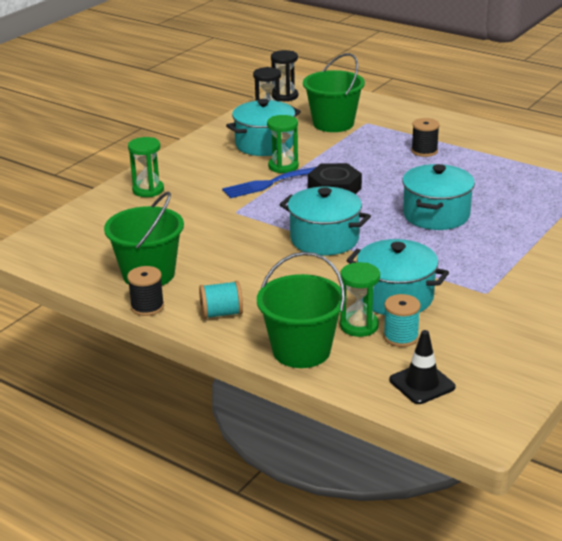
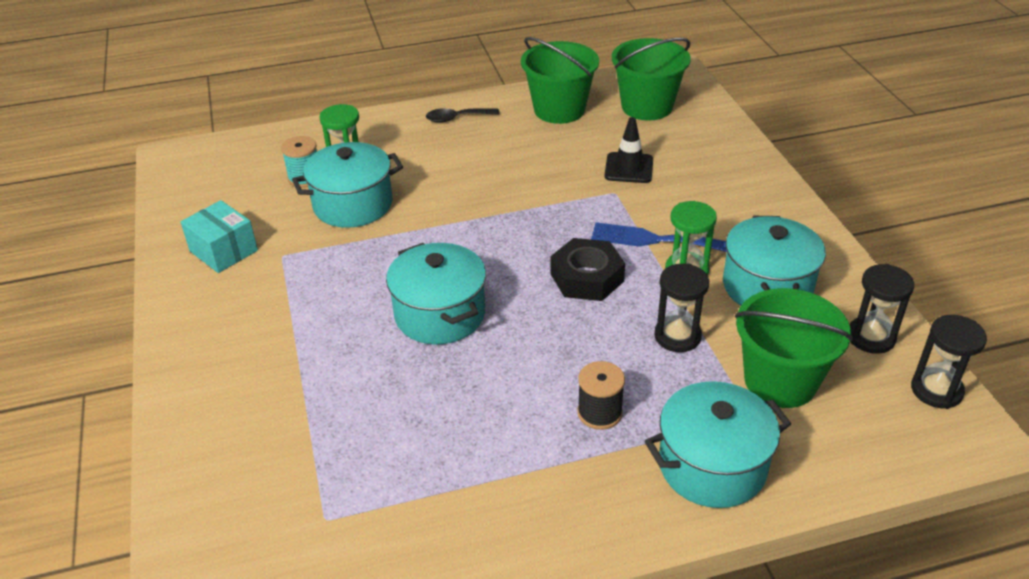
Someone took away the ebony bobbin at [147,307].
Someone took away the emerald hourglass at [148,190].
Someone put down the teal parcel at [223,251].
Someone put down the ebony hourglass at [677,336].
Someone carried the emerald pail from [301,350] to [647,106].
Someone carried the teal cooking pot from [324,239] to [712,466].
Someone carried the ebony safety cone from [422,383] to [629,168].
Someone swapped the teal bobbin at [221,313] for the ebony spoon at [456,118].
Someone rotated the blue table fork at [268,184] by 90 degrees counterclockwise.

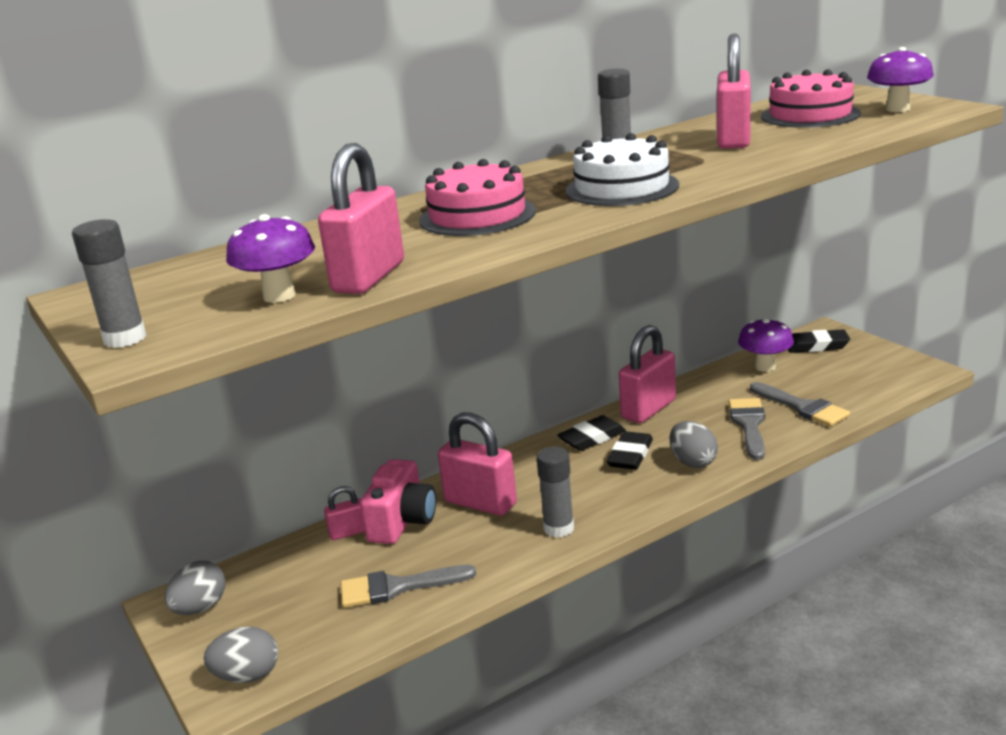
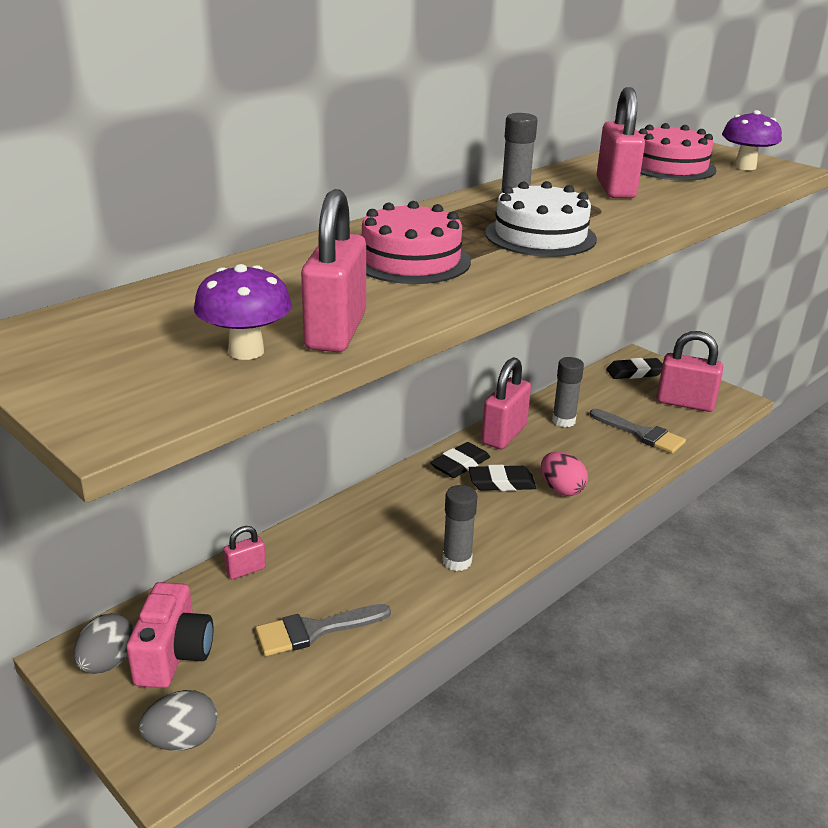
Someone took away the gray paint brush at [749,425].
Someone took away the purple toadstool at [765,367].
Someone carried the gray stick of glue from [125,339] to [563,421].
Someone carried the rose-pink photo camera from [402,522] to [173,655].
Someone carried the rose-pink lock from [480,503] to [685,403].
Someone repainted the gray egg shape at [693,462], which became the rose-pink egg shape at [561,489].
Someone rotated the ebony gum eraser at [630,455] by 75 degrees clockwise.

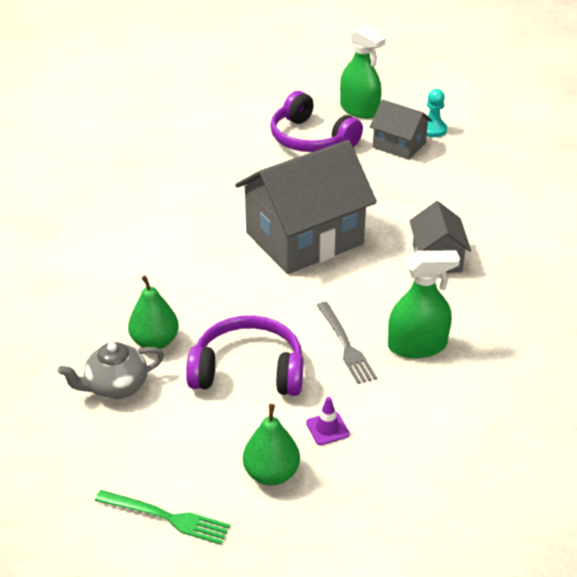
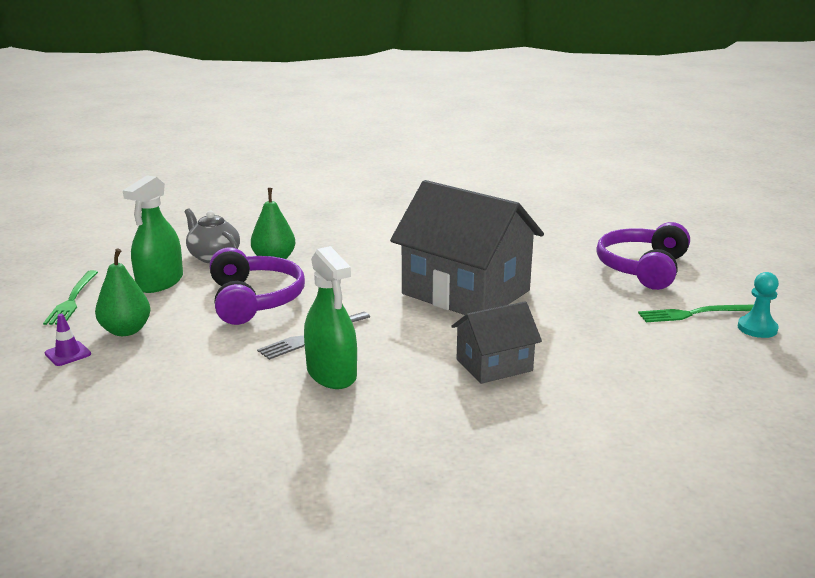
Someone carried the purple safety cone from [327,428] to [68,354].
Someone carried the emerald spray cleaner from [359,110] to [160,282].
Someone swapped the gray house at [399,145] for the emerald table fork at [694,314].

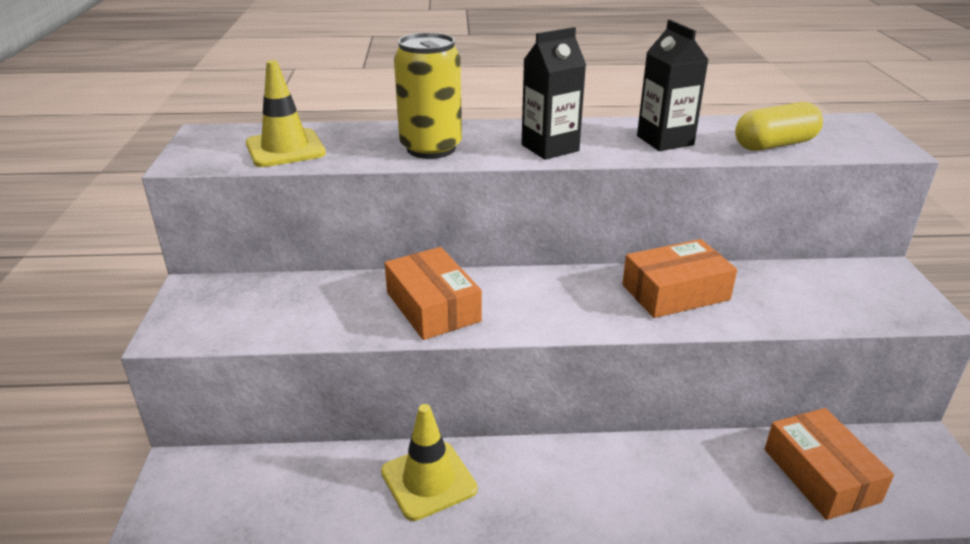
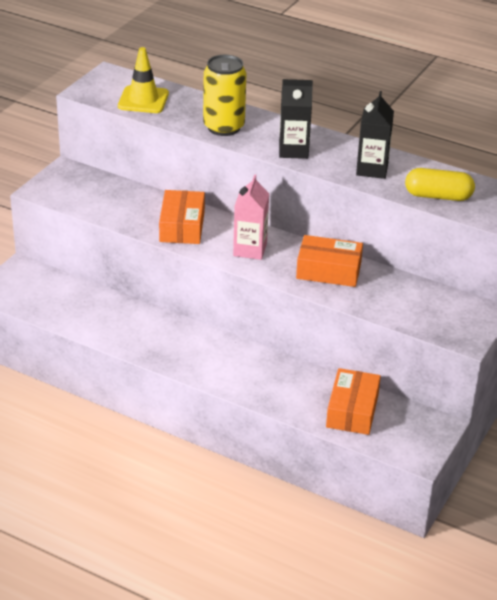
Someone took away the golden safety cone at [428,480].
Someone put down the rose-pink milk carton at [250,249].

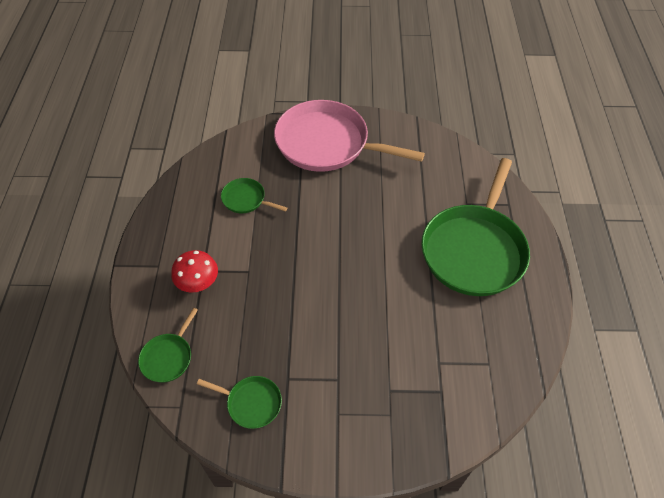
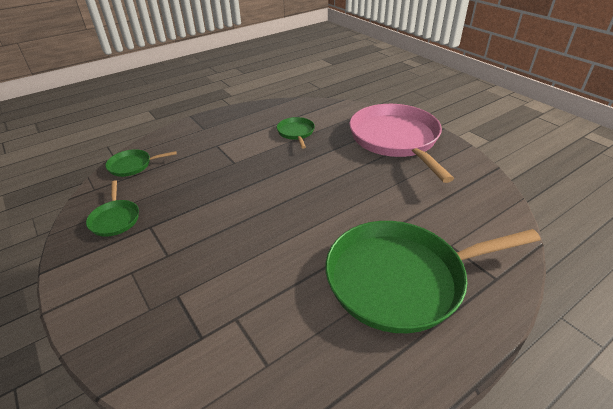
Someone took away the red toadstool at [198,284].

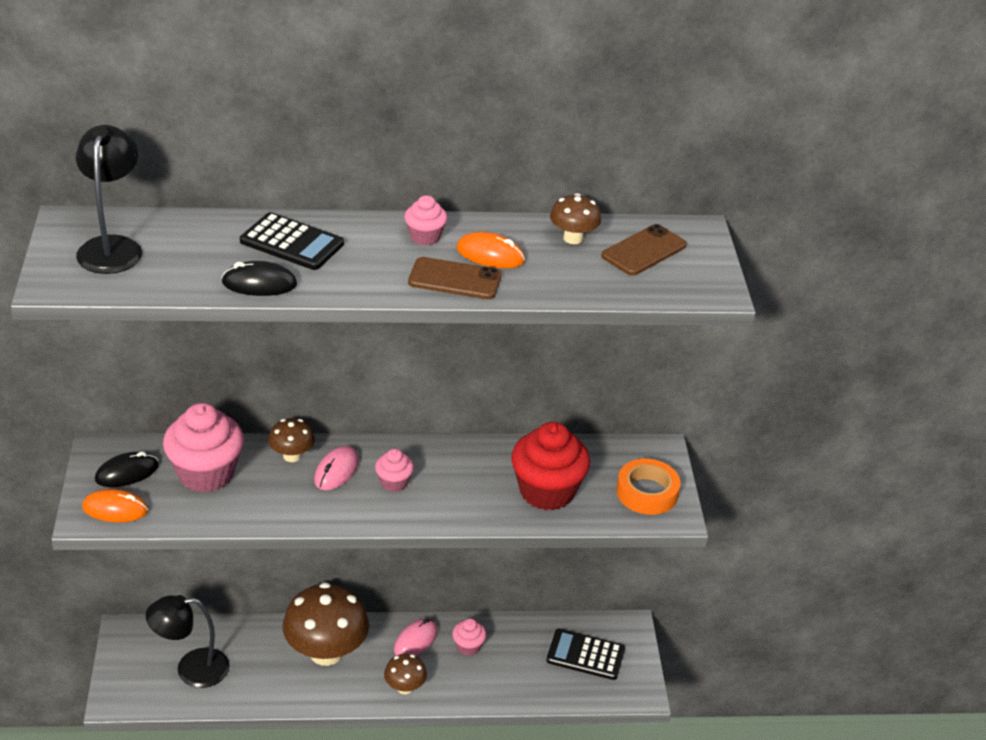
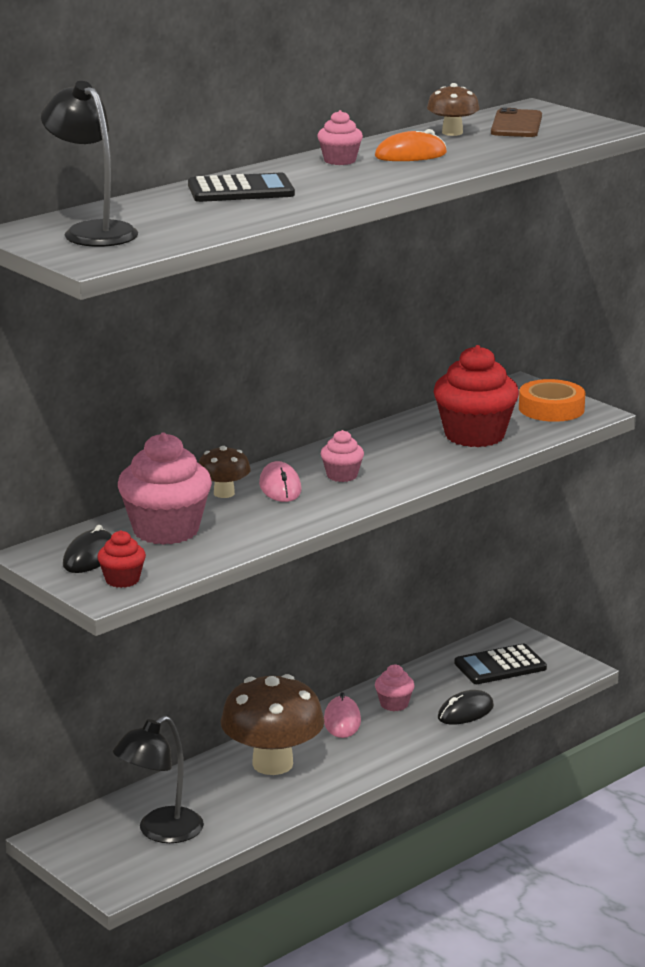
Someone took away the brown toadstool at [404,687].
Someone took away the brown phone at [455,279].
Someone carried the ebony computer mouse from [259,284] to [465,712].
Someone swapped the bright orange computer mouse at [115,509] for the red cupcake at [122,580].

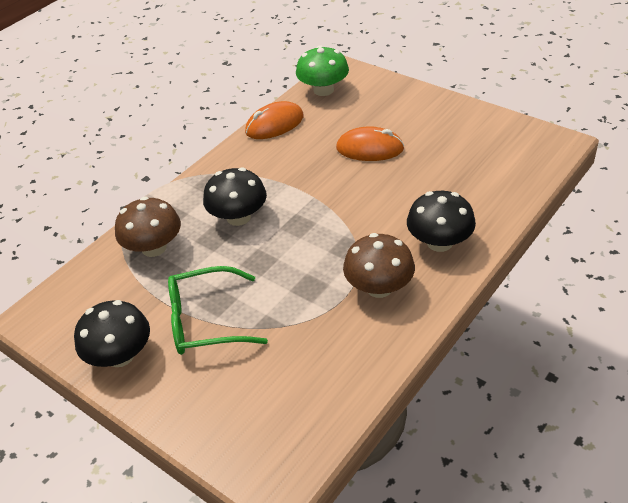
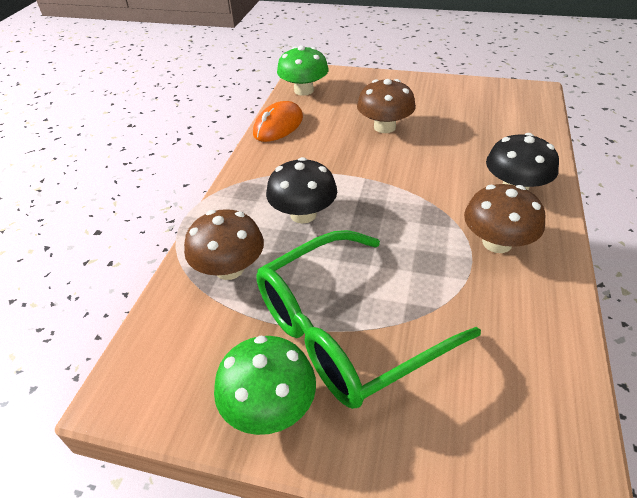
Someone swapped the bright orange computer mouse at [370,149] for the brown toadstool at [384,127].
Someone repainted the ebony toadstool at [120,355], which became the emerald toadstool at [269,406].
Someone scaled the emerald eyeglasses at [205,321] by 1.51.

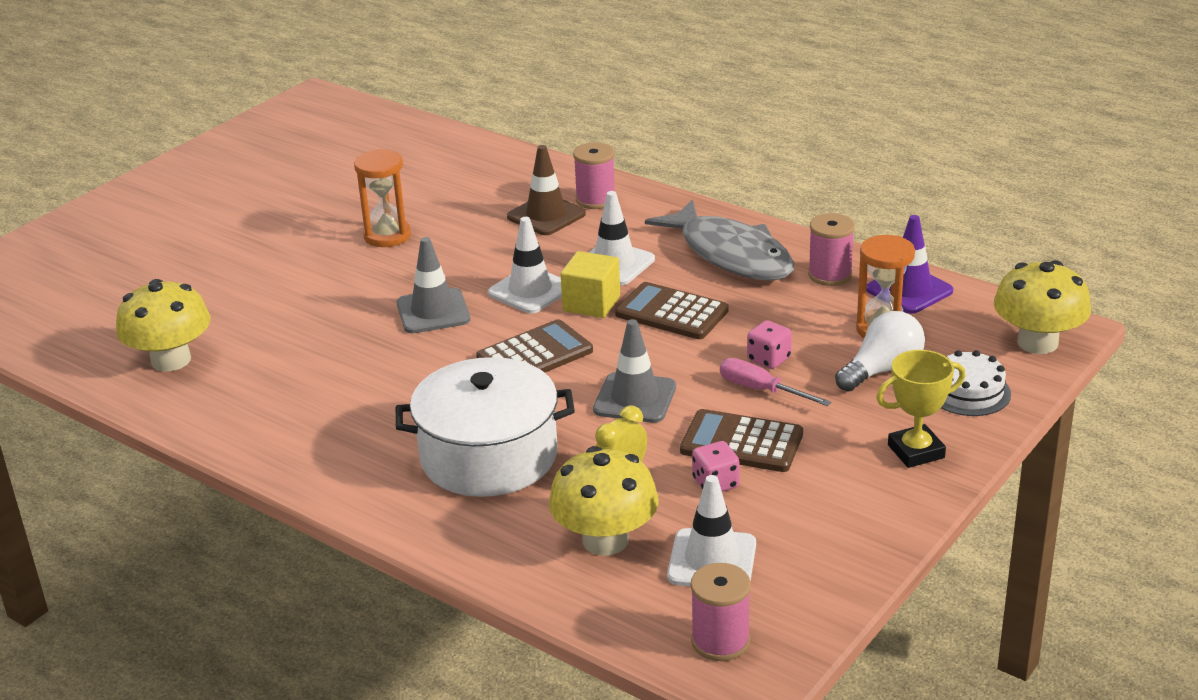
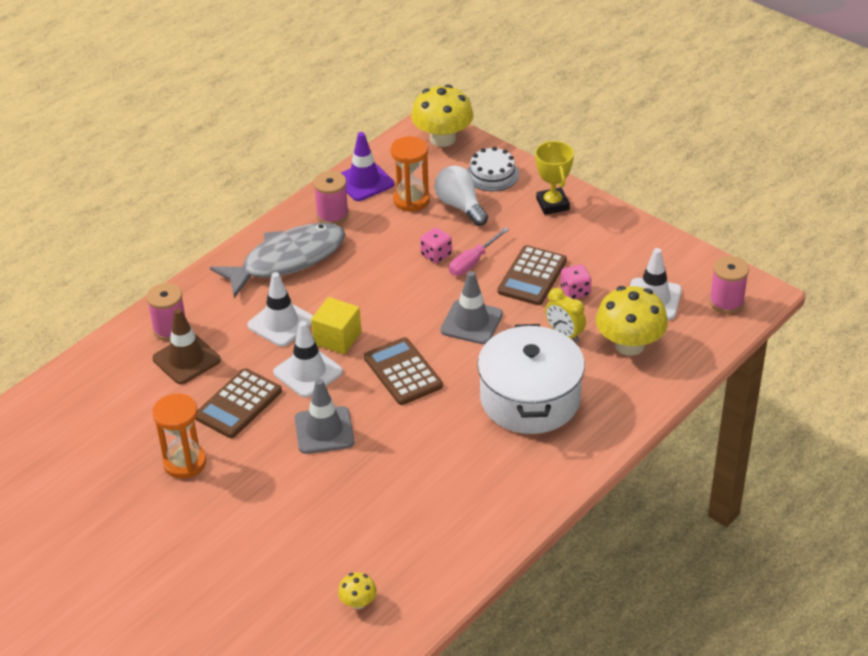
Someone carried the brown calculator from [671,312] to [238,404].
Someone scaled the golden toadstool at [171,360] by 0.47.

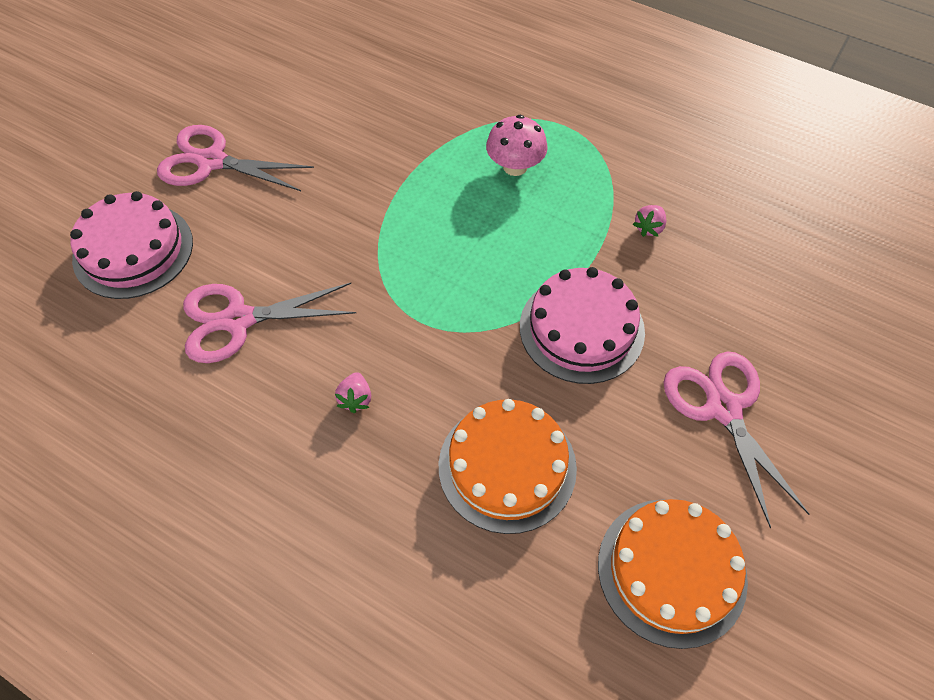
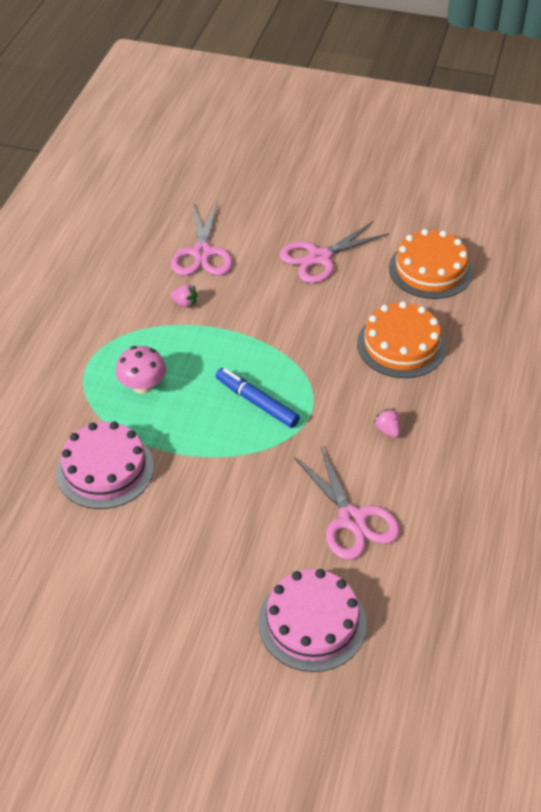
Someone put down the blue felt pen at [257,402].
Someone carried the rose-pink pair of scissors from [212,161] to [202,253].
Someone carried the rose-pink gateau from [581,329] to [105,469].
Someone rotated the rose-pink strawberry at [355,399] by 105 degrees counterclockwise.

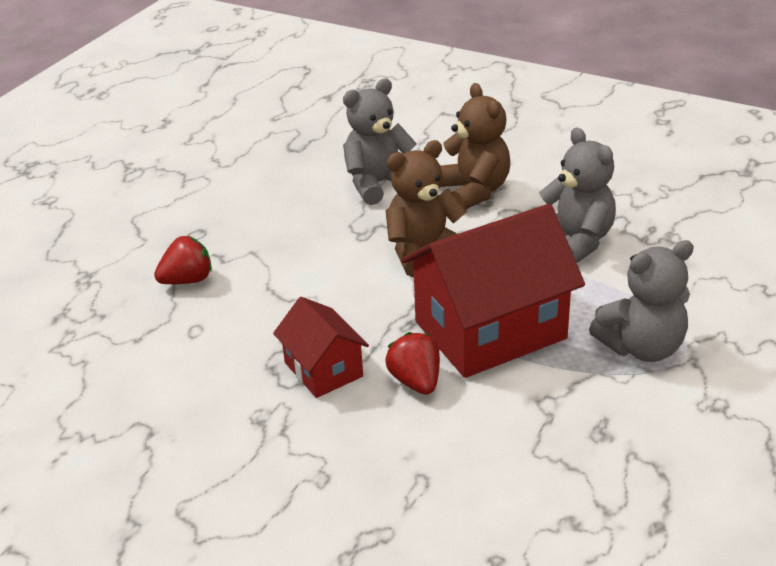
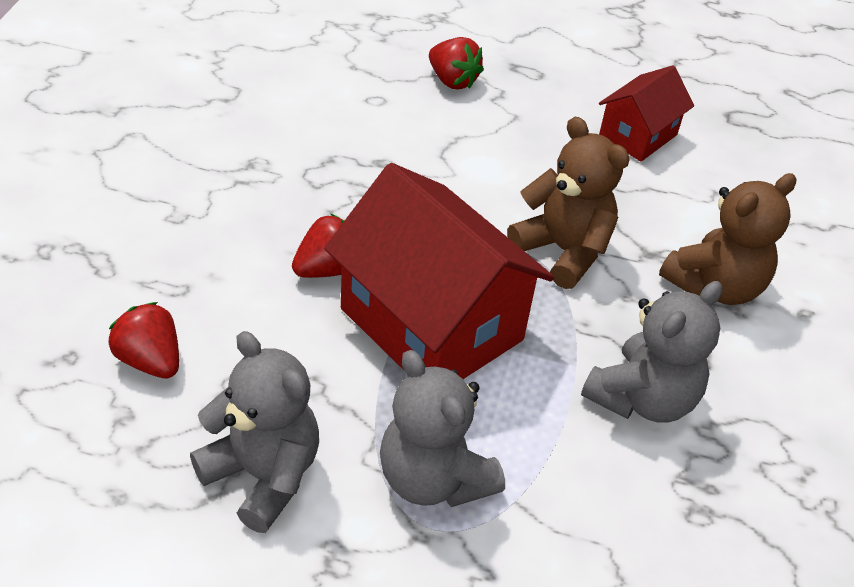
Someone put down the red strawberry at [150,360].
Someone carried the red house from [323,369] to [638,135].
Someone carried the gray teddy bear from [378,184] to [263,475].

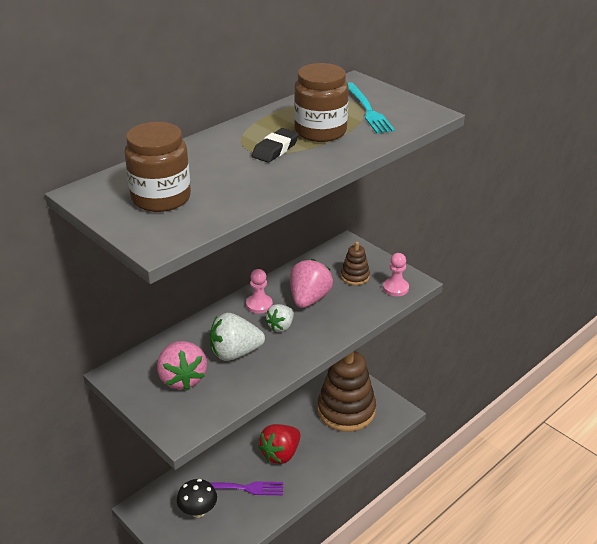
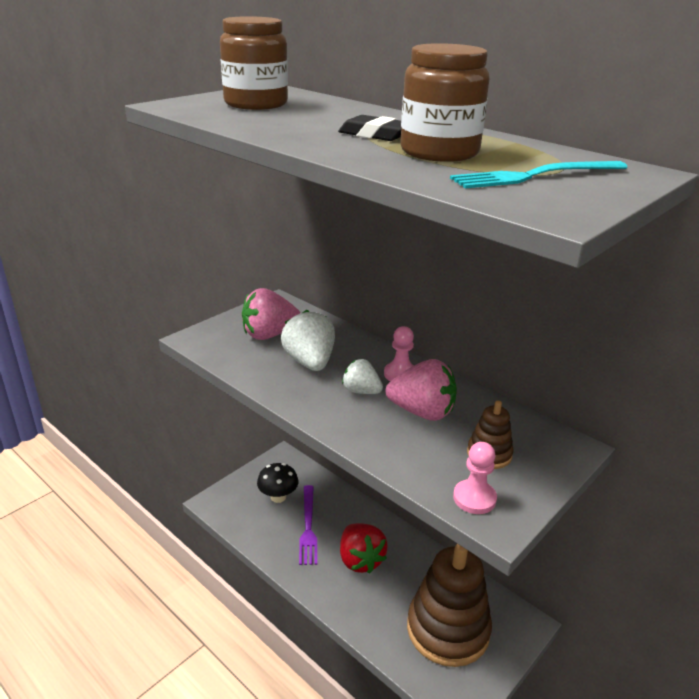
Someone rotated the red strawberry at [281,454] by 150 degrees counterclockwise.

